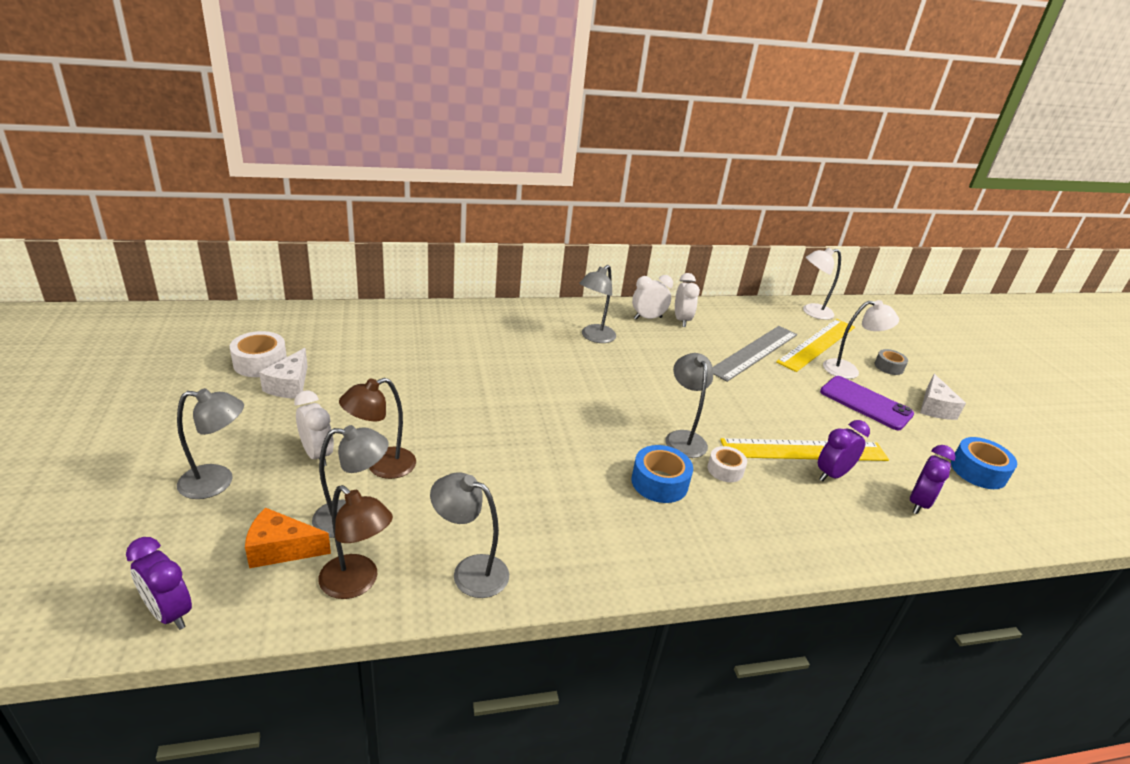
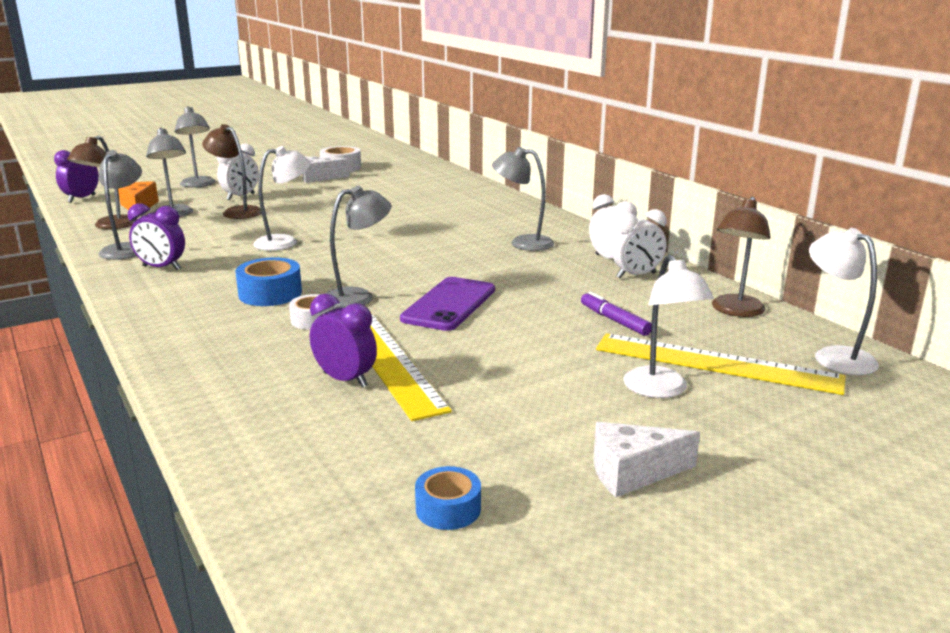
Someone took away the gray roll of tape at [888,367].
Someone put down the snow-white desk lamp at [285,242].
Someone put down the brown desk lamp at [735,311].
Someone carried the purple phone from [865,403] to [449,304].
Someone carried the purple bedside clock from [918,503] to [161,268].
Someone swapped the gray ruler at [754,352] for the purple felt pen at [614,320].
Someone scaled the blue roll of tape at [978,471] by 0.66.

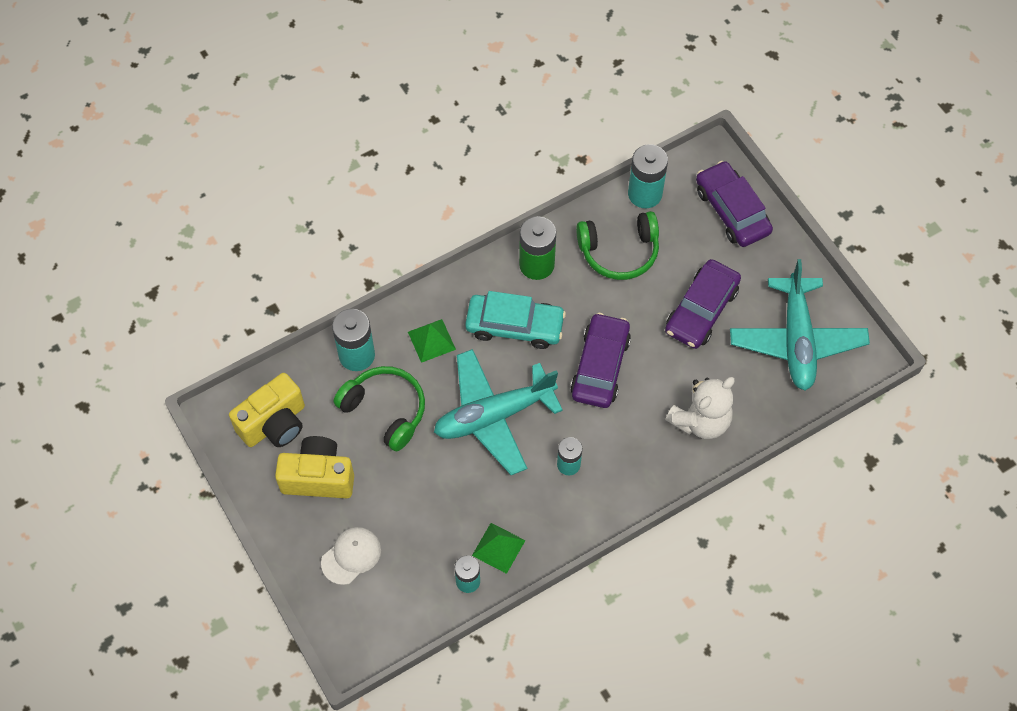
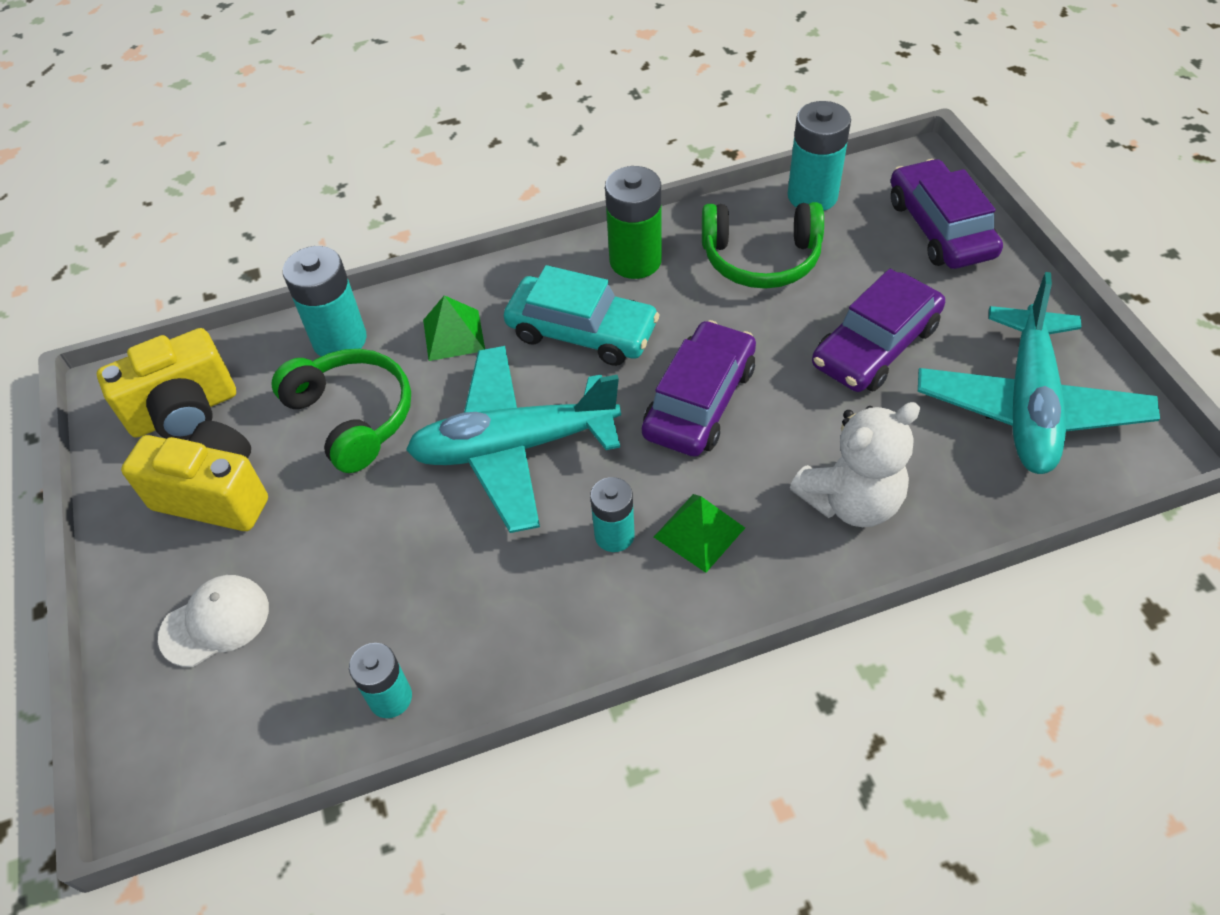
Someone carried the emerald pyramid from [498,547] to [699,532].

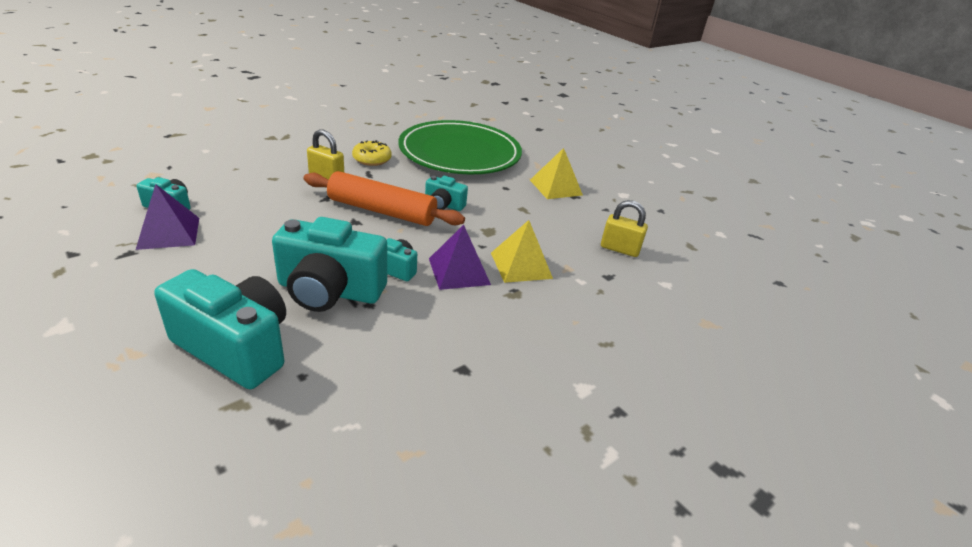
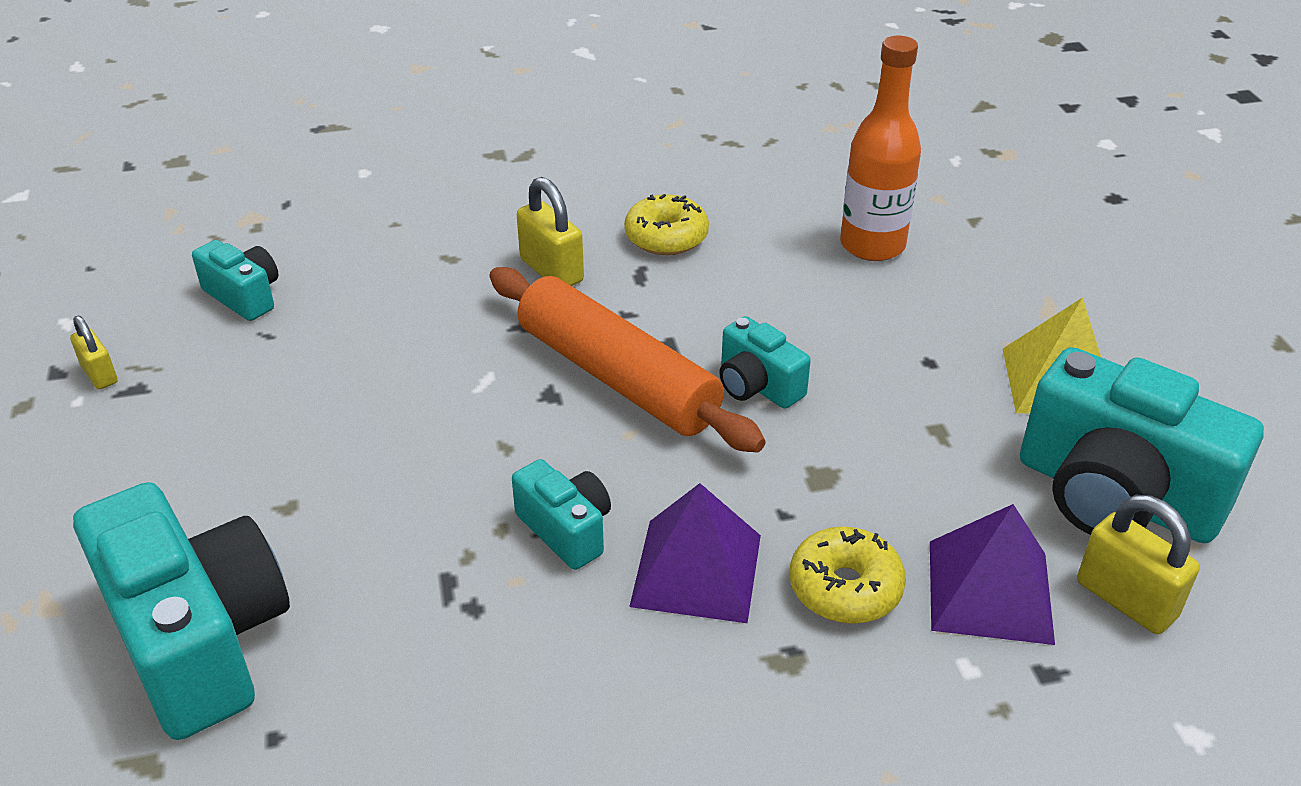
Someone put down the golden lock at [100,375].
Someone carried the purple pyramid from [168,233] to [989,591].
Someone carried the teal photo camera from [329,291] to [1115,496].
Someone swapped the emerald plate at [460,153] for the bright orange drink bottle at [872,245].
Someone swapped the golden pyramid at [521,265] for the golden doughnut at [845,588].

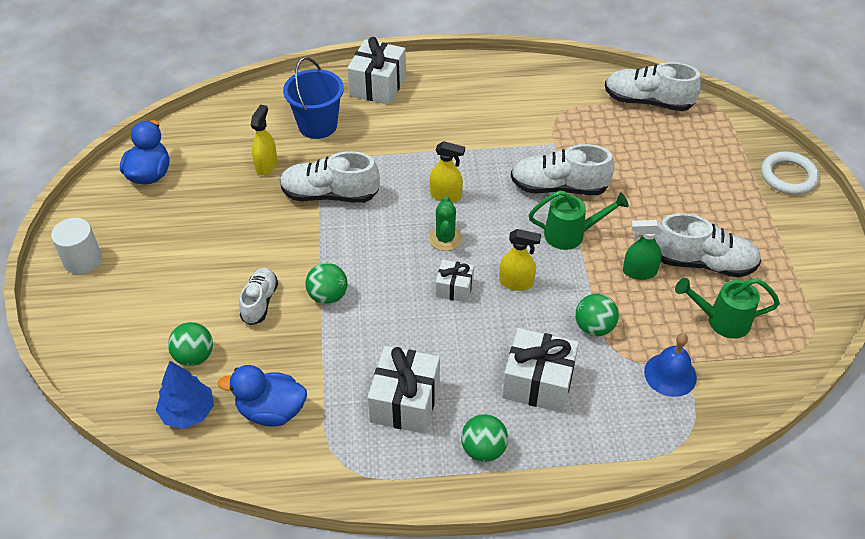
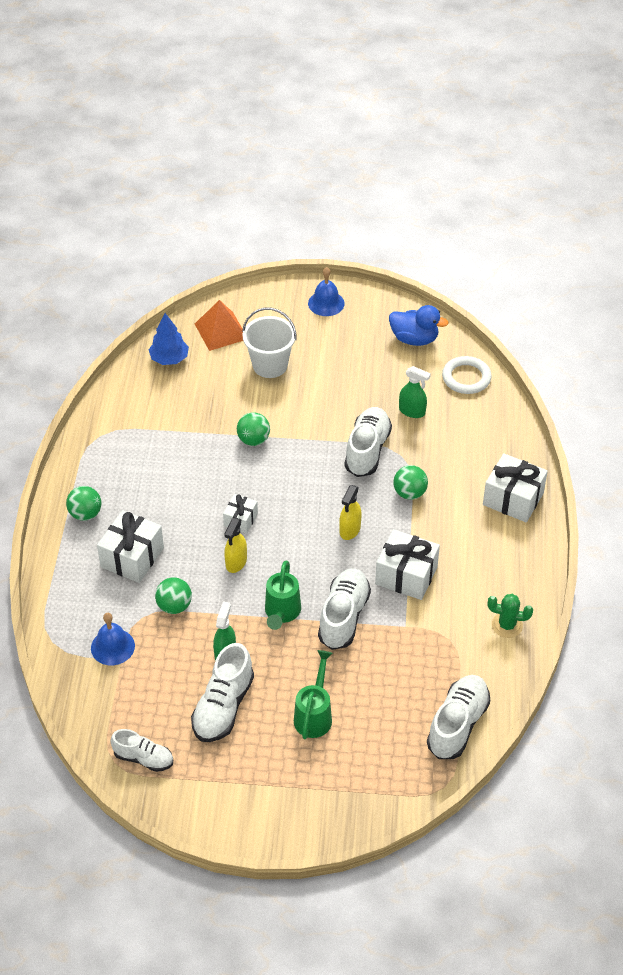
Someone took away the blue duck at [271,411].
Someone took away the blue pail at [317,125].
Someone put down the bright orange pyramid at [221,331].
Someone put down the snow-white pail at [270,365].
Someone carried the emerald sphere from [194,356] to [409,493].
Someone carried the snow-white sneaker from [260,302] to [143,758].
Someone carried the snow-white wrapped gift from [405,402] to [406,575].
Someone carried the emerald saguaro cactus from [445,239] to [507,625].
Someone carried the emerald watering pot from [721,321] to [314,715].
Someone carried the snow-white hoop from [788,176] to [466,378].
Someone swapped the snow-white solid cylinder at [82,260] for the blue school bell at [326,303].
Someone repainted the golden spray cleaner at [266,165], which became the emerald spray cleaner at [412,411].

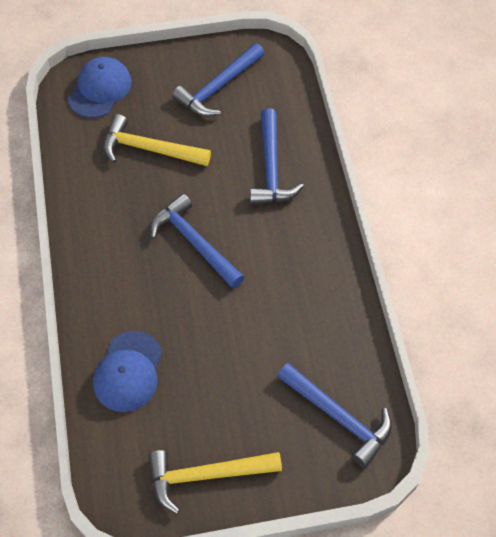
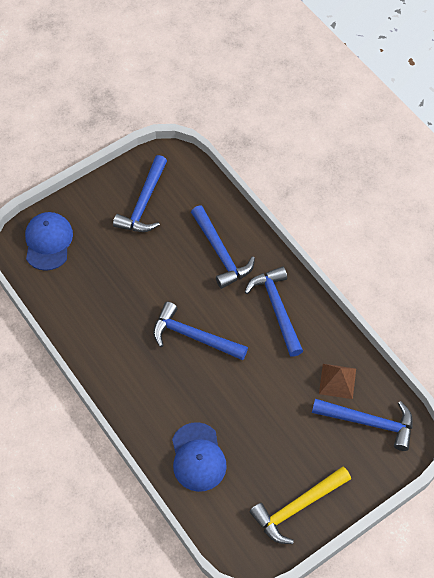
Someone took away the golden hammer at [149,149].
Someone put down the blue hammer at [277,309].
Someone put down the brown pyramid at [337,381].

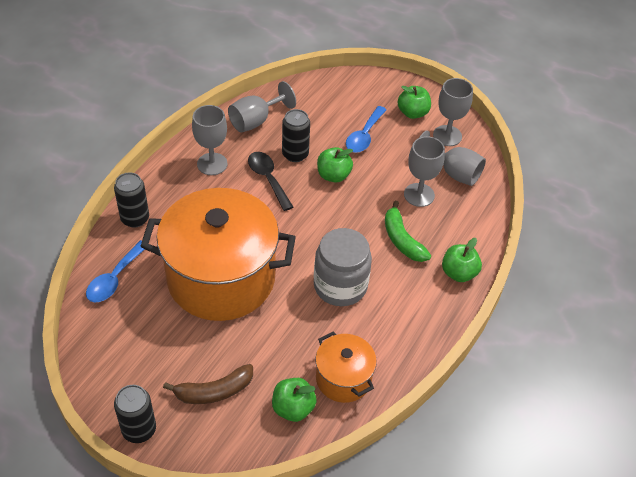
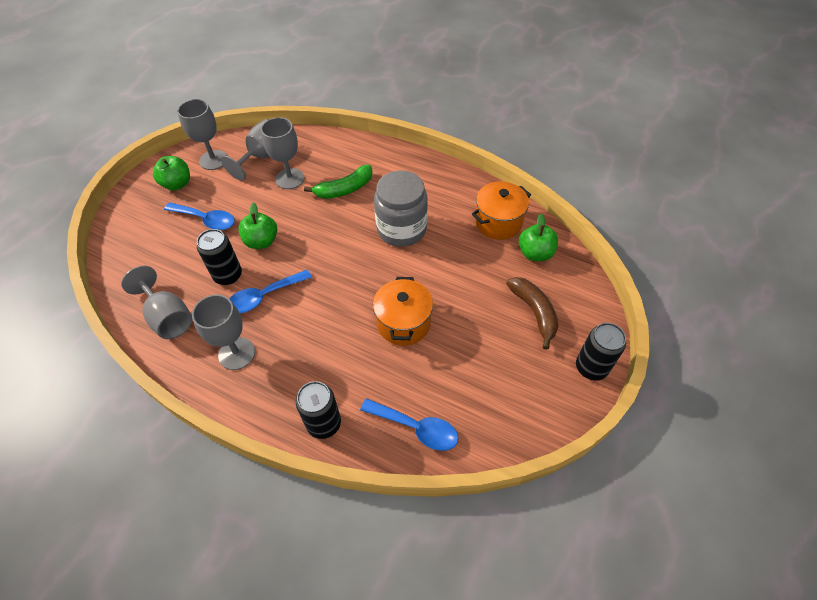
Someone took away the emerald toy apple at [458,273].
Someone repainted the ebony spoon at [268,179], which became the blue spoon at [264,296].
Someone scaled the bright orange cooking pot at [221,278] by 0.48.

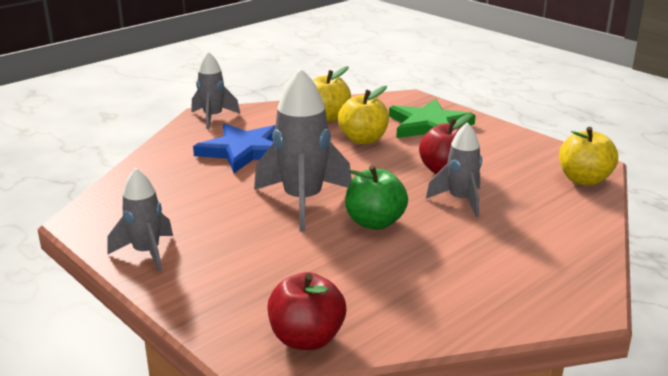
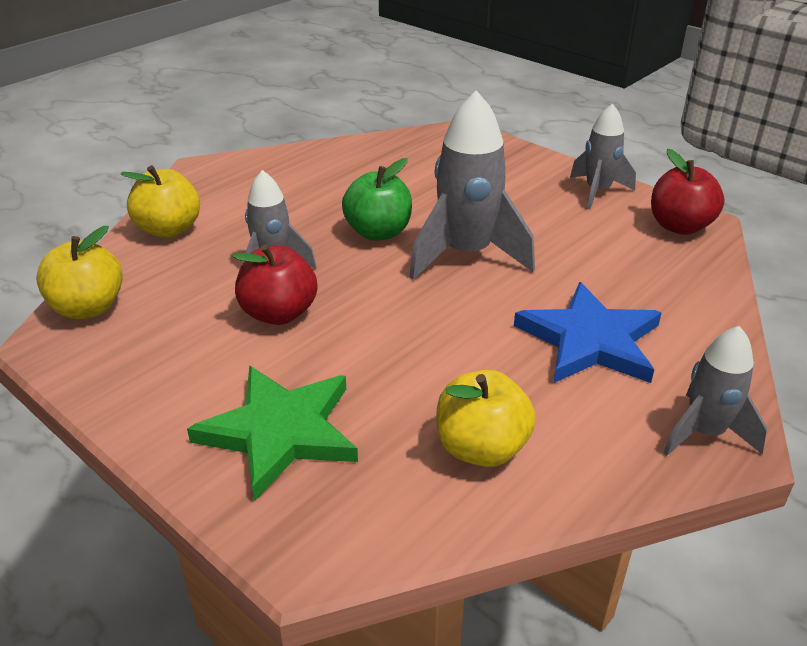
Someone carried the red toy apple from [306,338] to [679,226].
Someone carried the golden toy apple from [363,139] to [169,229].

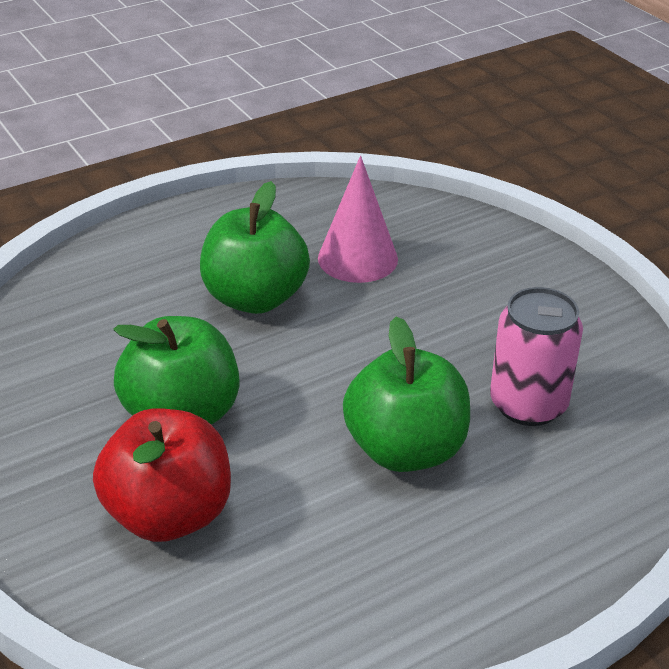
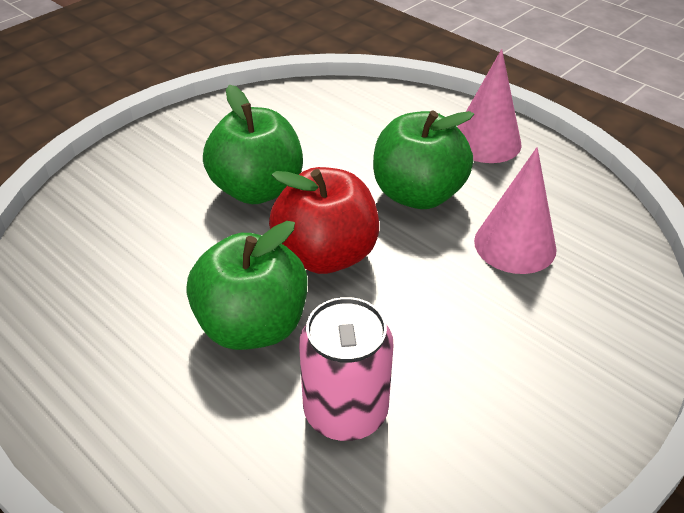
Someone put down the rose-pink solid cone at [486,142].
Someone carried the red toy apple from [169,514] to [326,255].

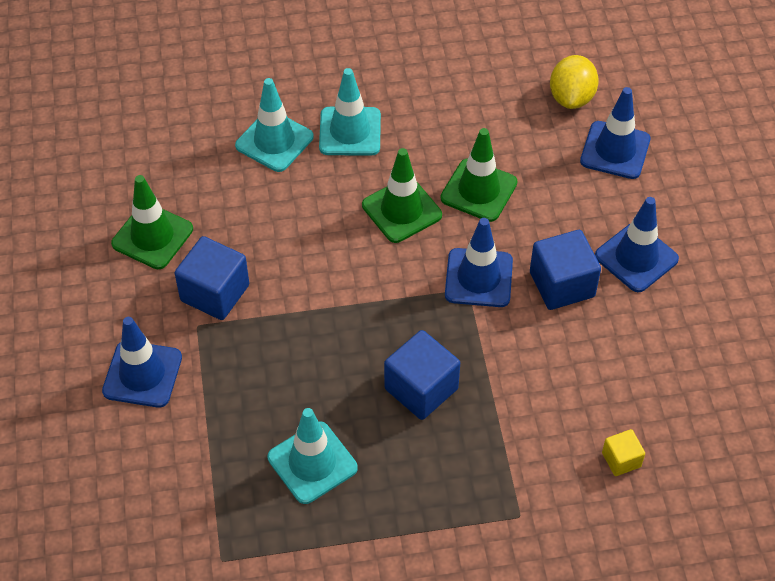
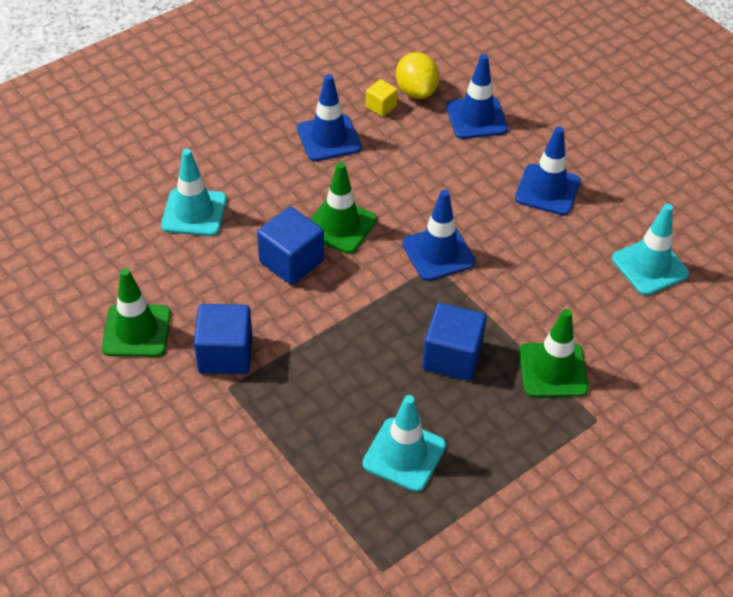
Someone carried the blue safety cone from [142,374] to [329,138].
Someone carried the teal safety cone from [350,131] to [649,266].
Someone carried the emerald safety cone from [479,190] to [553,370].
Someone carried the blue solid cube from [562,284] to [291,261].
Someone carried the golden solid cube from [621,460] to [381,106].

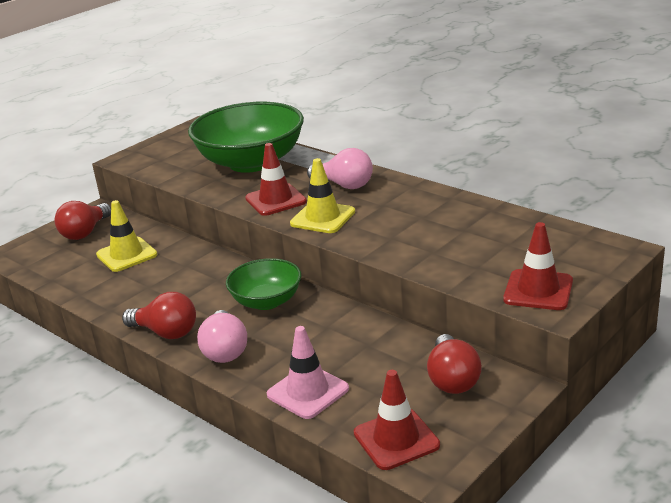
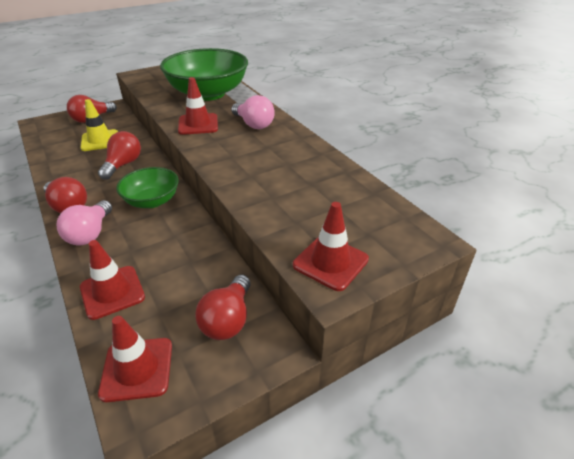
Someone took away the golden safety cone at [322,218].
Someone put down the red bulb at [123,165].
Someone repainted the rose-pink safety cone at [308,392], which became the red safety cone at [112,292].

